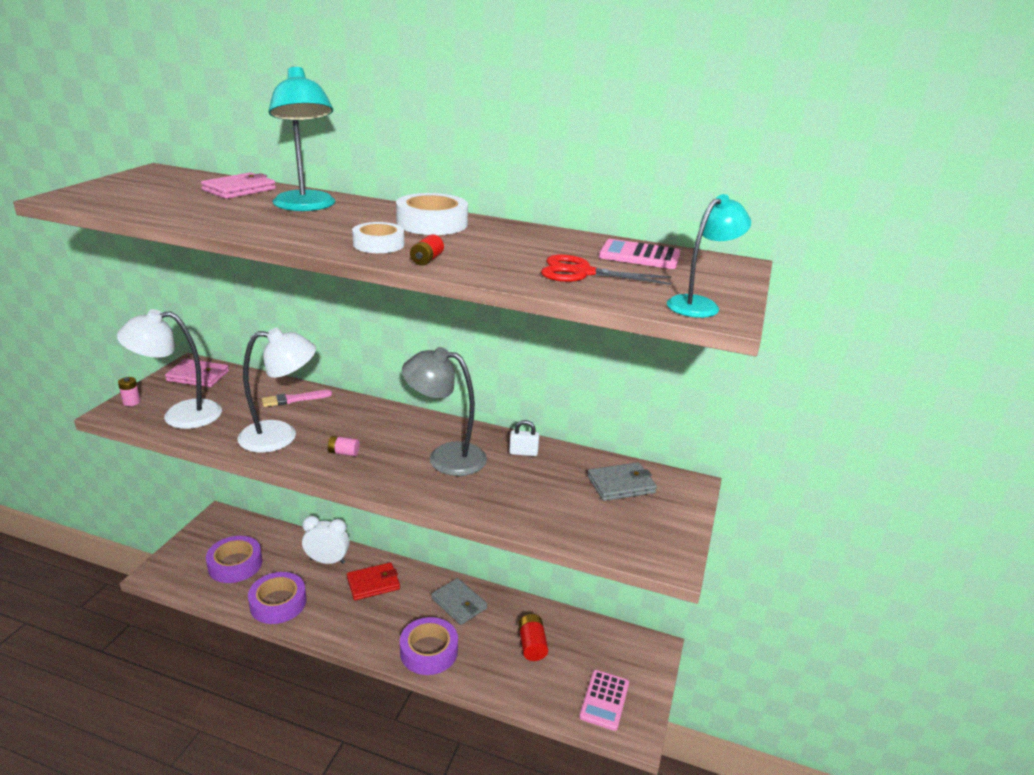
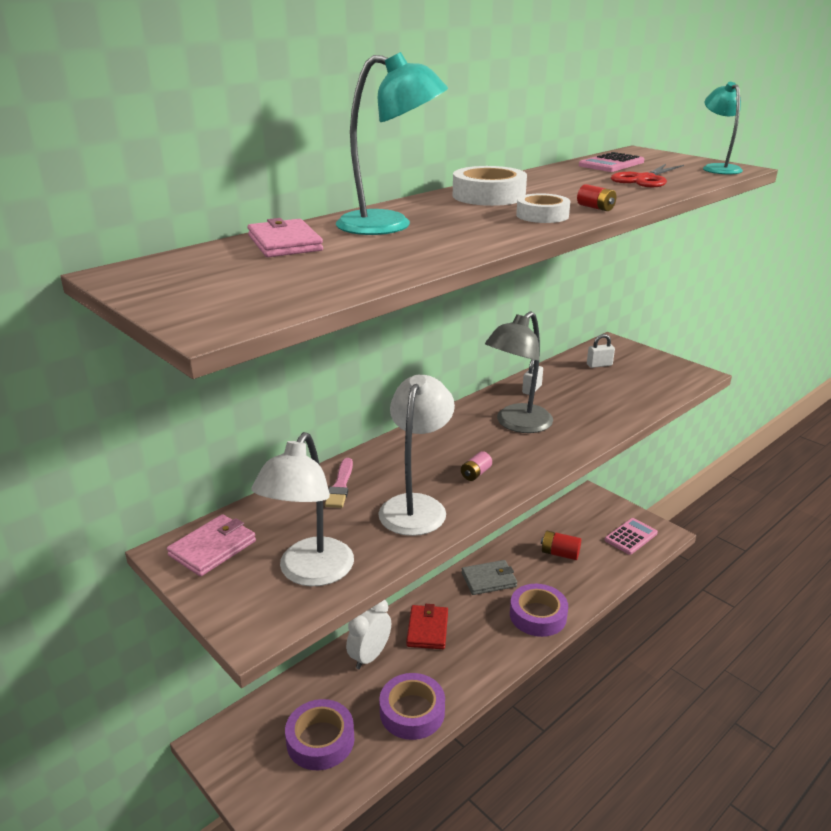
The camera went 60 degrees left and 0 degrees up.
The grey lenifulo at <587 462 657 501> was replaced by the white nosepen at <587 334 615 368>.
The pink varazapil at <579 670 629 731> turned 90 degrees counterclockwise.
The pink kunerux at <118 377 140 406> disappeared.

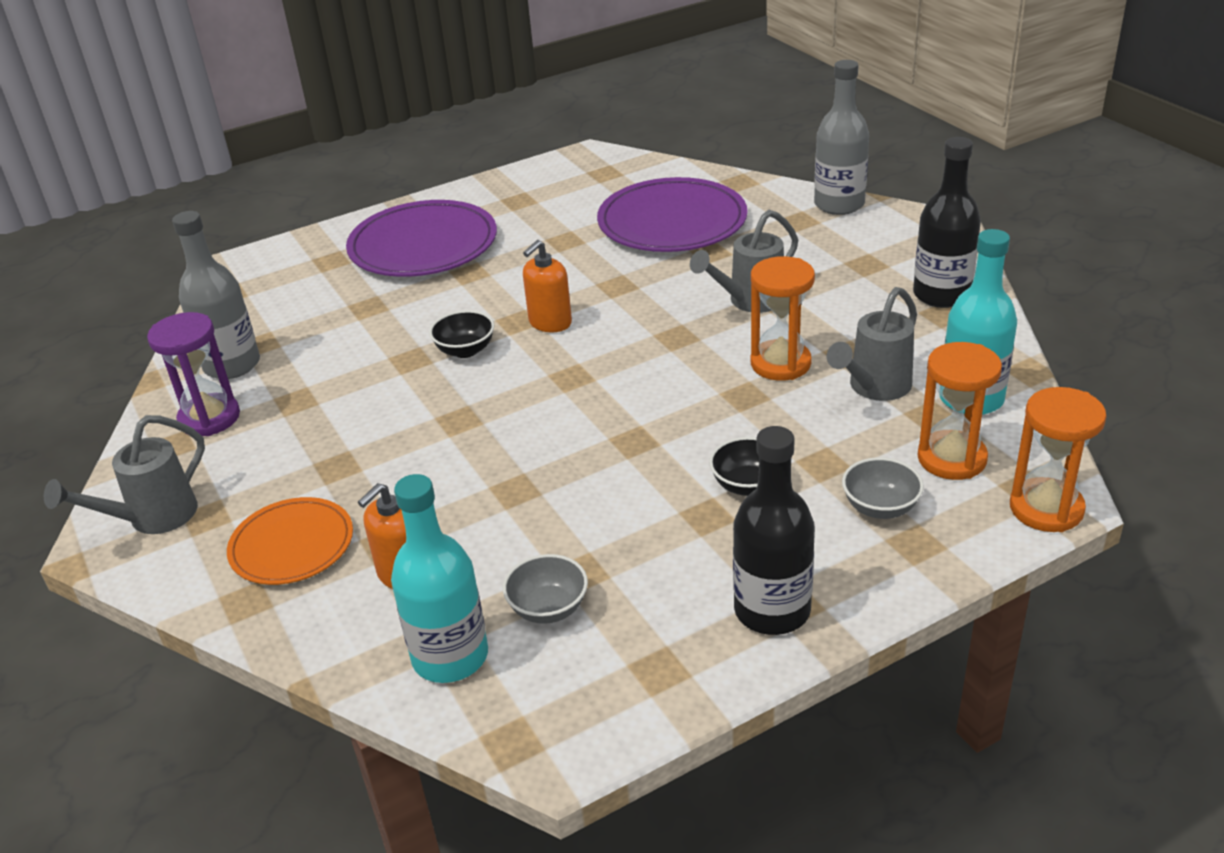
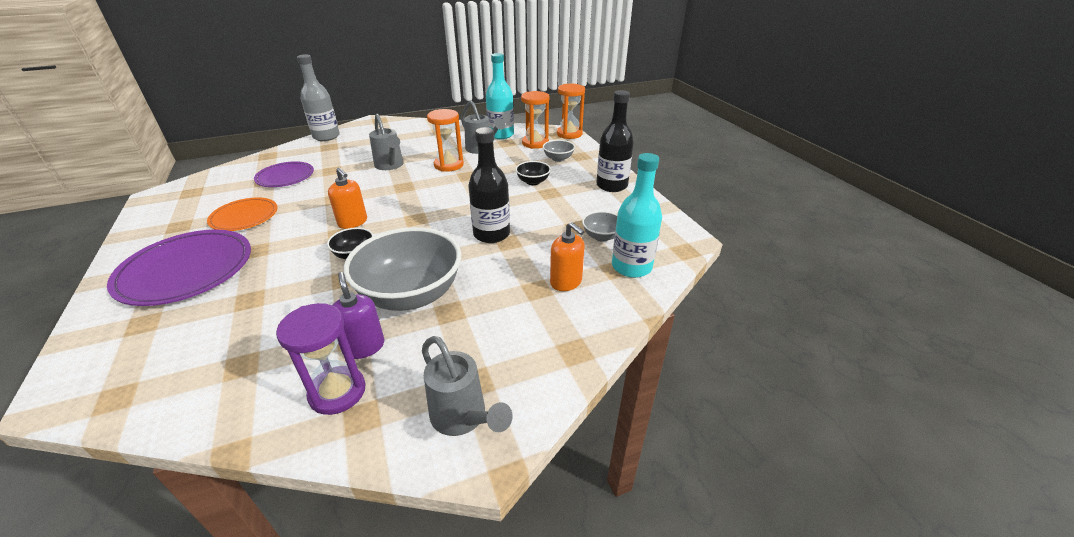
The camera went 85 degrees left and 0 degrees up.
The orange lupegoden moved from <227 497 353 585> to <207 197 278 231>.
The purple lupegoden at <597 177 748 252> changed to 0.60 times the size.
The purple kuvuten at <333 272 384 359> appeared.
The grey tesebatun at <343 227 461 311> appeared.
The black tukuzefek moved from <913 137 981 308> to <468 127 510 243>.
The grey tukuzefek at <172 211 260 379> disappeared.

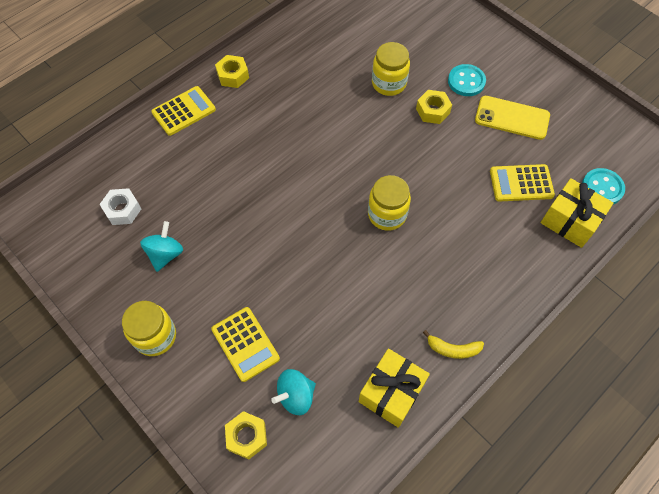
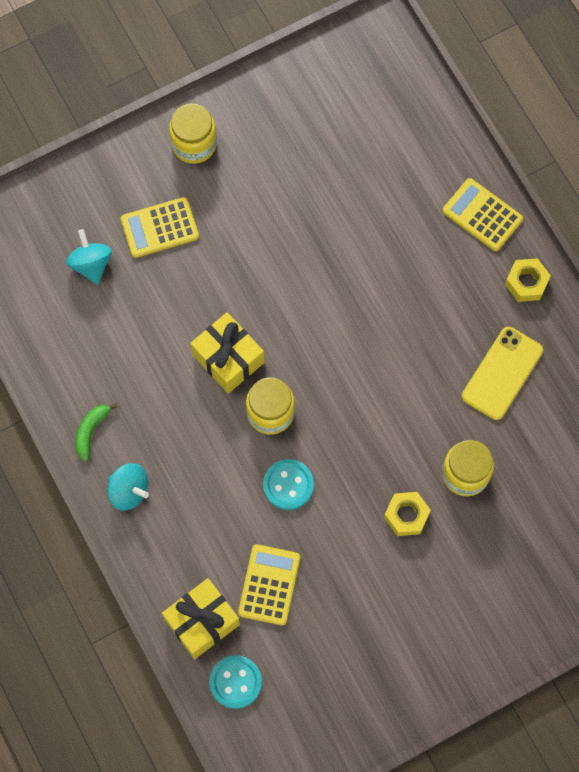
The camera went 105 degrees right and 10 degrees up.
The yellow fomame at <423 330 484 359> became the green fomame at <75 403 117 462>.
The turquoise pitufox moved from <140 221 183 272> to <107 463 149 511>.
The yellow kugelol moved from <359 348 430 428> to <190 312 264 394>.
The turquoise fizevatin moved from <448 64 486 96> to <263 459 314 510>.
The yellow varazapil at <151 86 216 136> turned 150 degrees clockwise.
The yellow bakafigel moved from <475 96 550 140> to <462 327 543 420>.
The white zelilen at <99 188 141 225> disappeared.
The yellow zelilen at <225 411 267 459> disappeared.

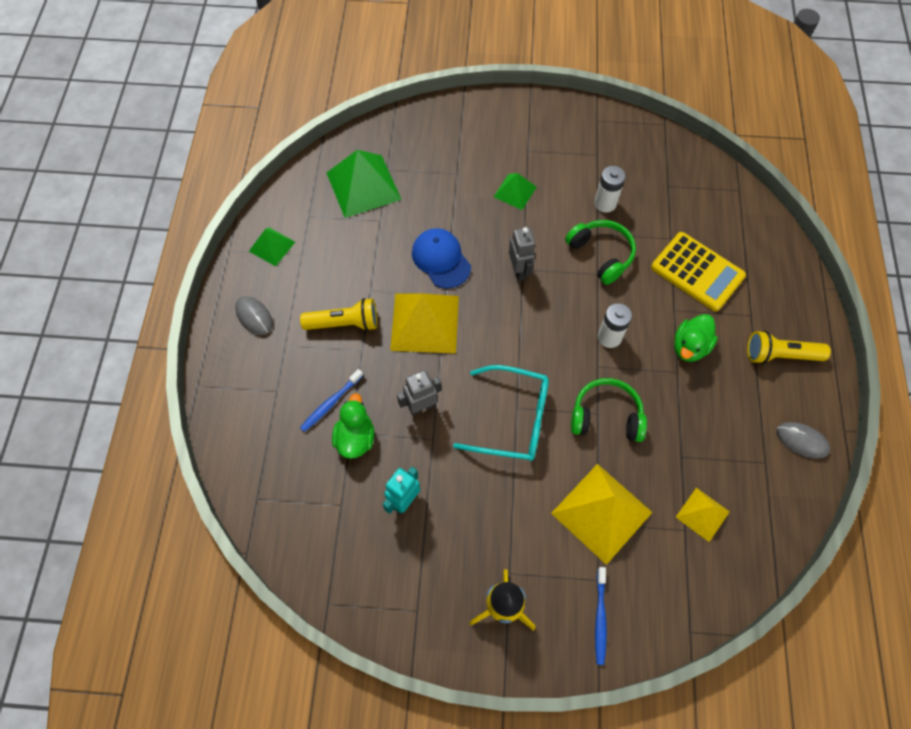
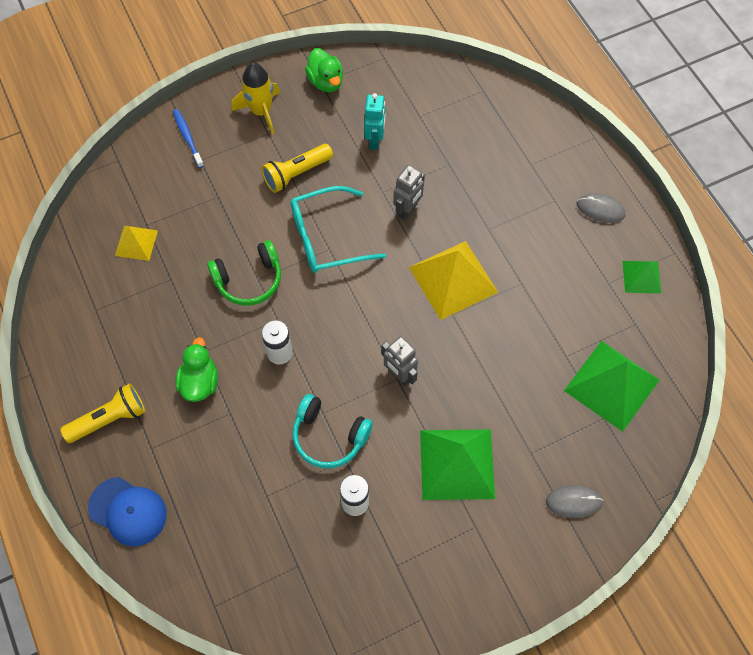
The camera went 150 degrees right and 0 degrees up.
The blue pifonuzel moved from <412 228 471 289> to <88 477 167 546>.
The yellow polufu moved from <300 298 377 331> to <261 144 333 193>.
The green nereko at <565 220 636 285> became the turquoise nereko at <292 394 373 468>.
The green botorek moved from <332 393 374 459> to <305 48 343 92>.
The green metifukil at <494 173 537 210> changed to 1.84 times the size.
The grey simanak moved from <776 422 830 459> to <546 485 604 518>.
The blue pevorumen at <300 369 363 432> disappeared.
The yellow metifukil at <551 464 653 565> disappeared.
The yellow varazapil at <651 232 746 311> disappeared.

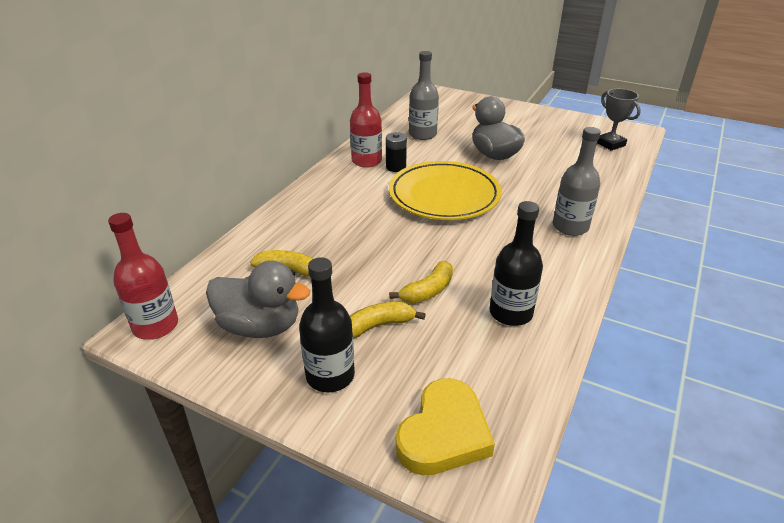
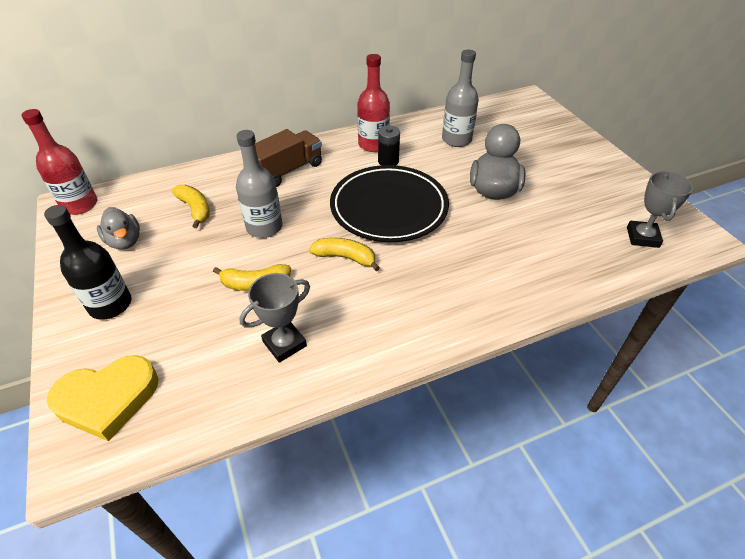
The camera went 40 degrees right and 10 degrees up.
The grey botorek at <206 261 310 338> changed to 0.65 times the size.
The grey tukuzefek moved from <553 127 601 236> to <236 130 282 238>.
The black tukuzefek at <489 201 543 326> was replaced by the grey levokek at <240 273 310 363>.
The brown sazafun at <255 129 322 187> appeared.
The yellow fomame moved from <350 302 426 339> to <309 238 380 271>.
The yellow lupegoden at <389 161 502 220> became the black lupegoden at <330 165 449 242>.

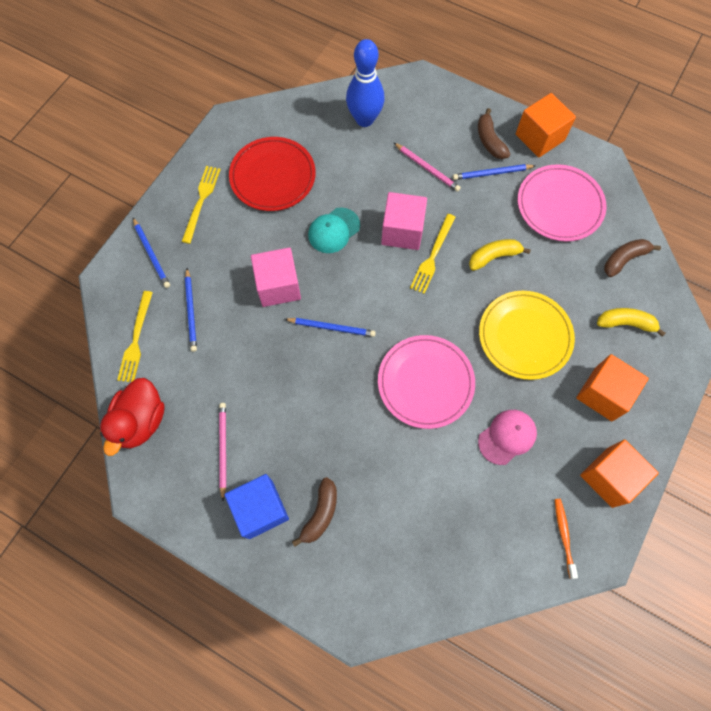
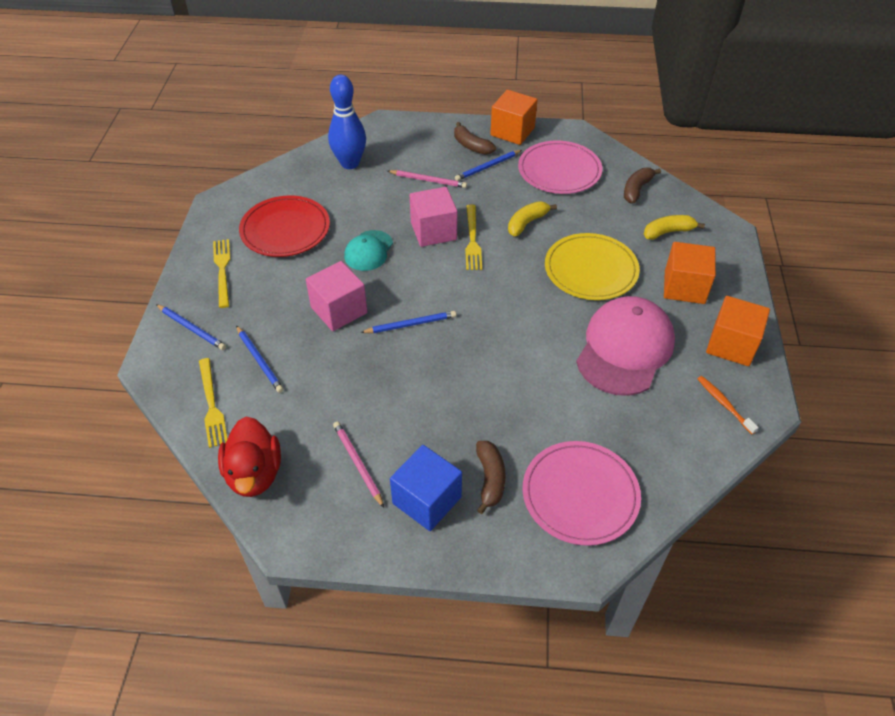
The camera went 25 degrees left and 20 degrees down.
The pink lupegoden moved from <378 335 475 429> to <522 441 641 546>.
The pink pifonuzel at <478 410 537 465> changed to 1.87 times the size.

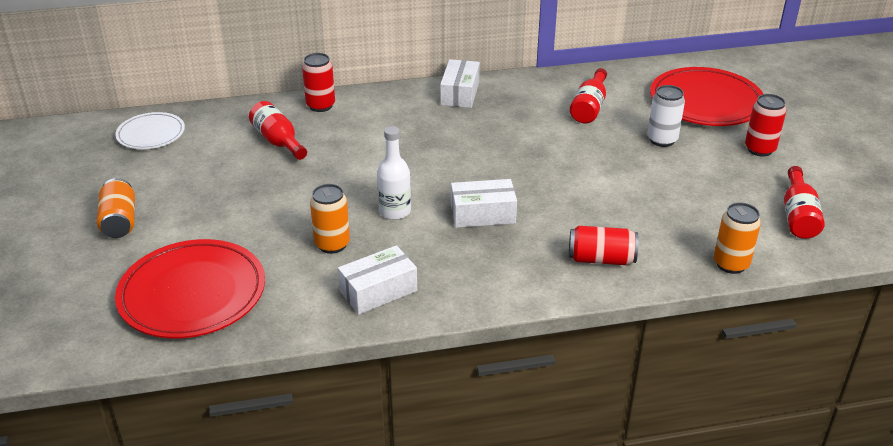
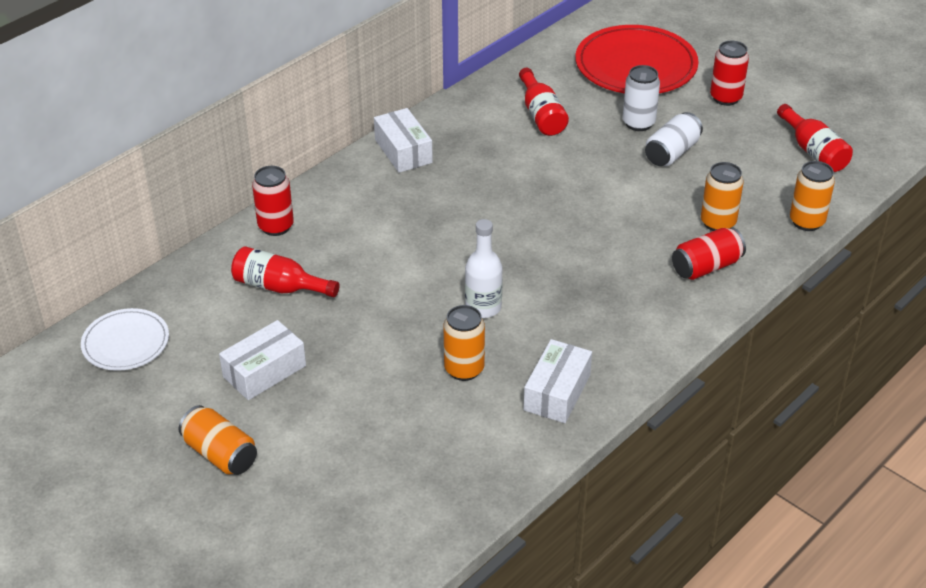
The camera went 35 degrees left and 5 degrees up.
The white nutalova moved from <451 179 517 228> to <219 320 306 400>.
The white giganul at <645 112 703 166> appeared.
The orange giganul at <701 162 744 231> appeared.
The red lupegoden at <115 239 265 338> disappeared.

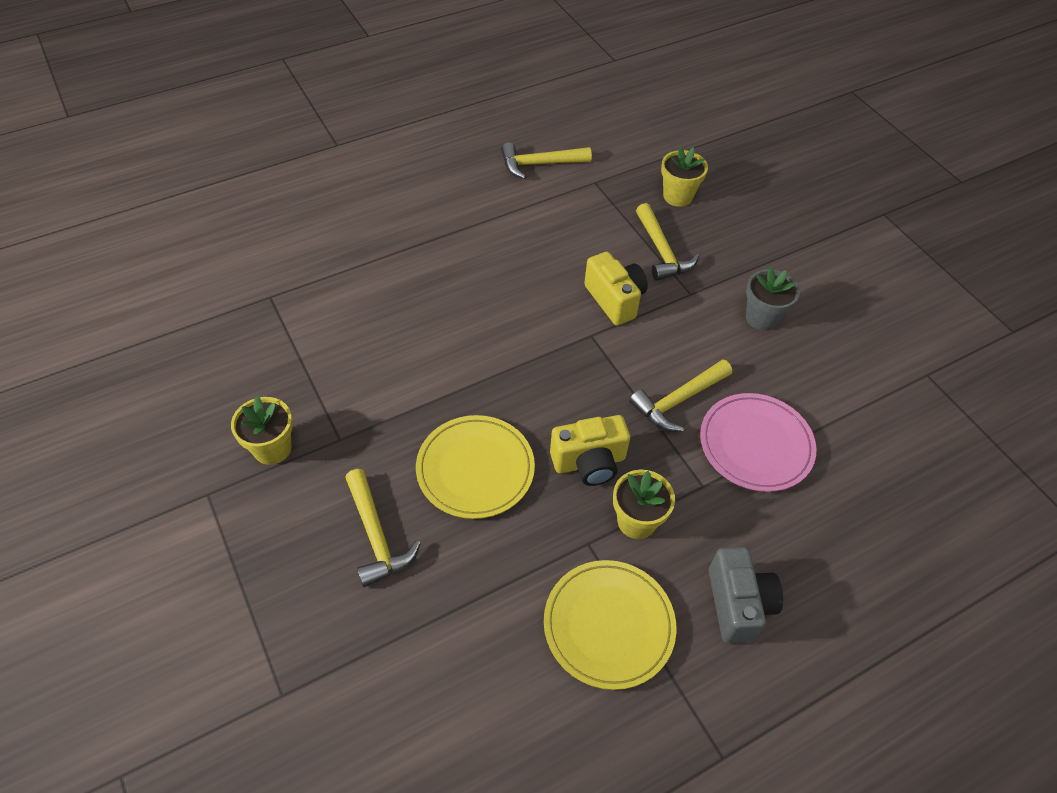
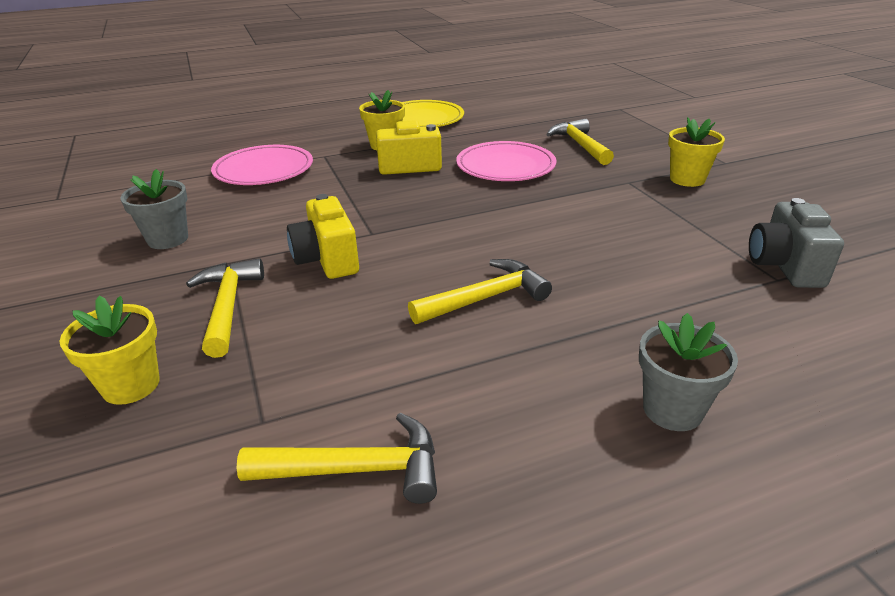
The camera went 170 degrees left and 20 degrees down.
The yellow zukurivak moved from <629 359 732 432> to <408 259 552 324>.
The yellow lupegoden at <416 415 535 519> became the pink lupegoden at <456 141 556 181>.
The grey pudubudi at <639 313 738 431> appeared.
The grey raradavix moved from <708 547 783 643> to <749 198 844 288>.

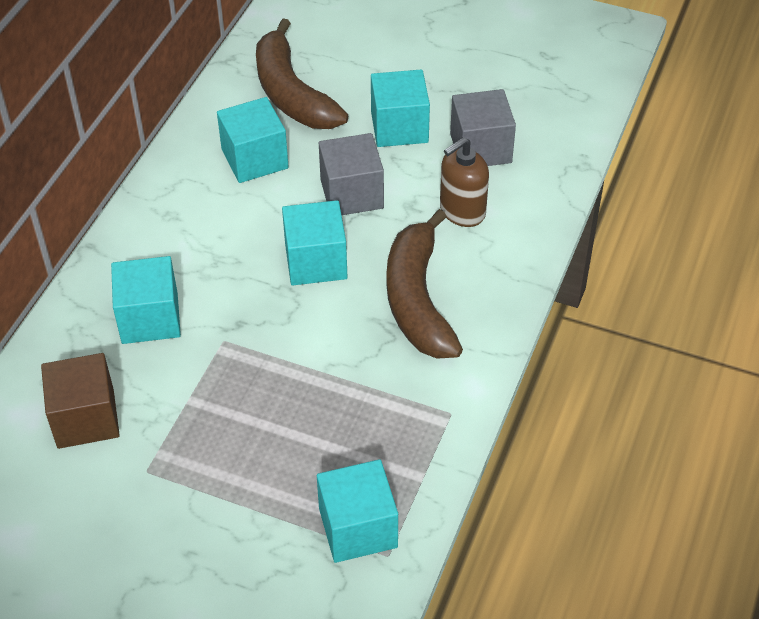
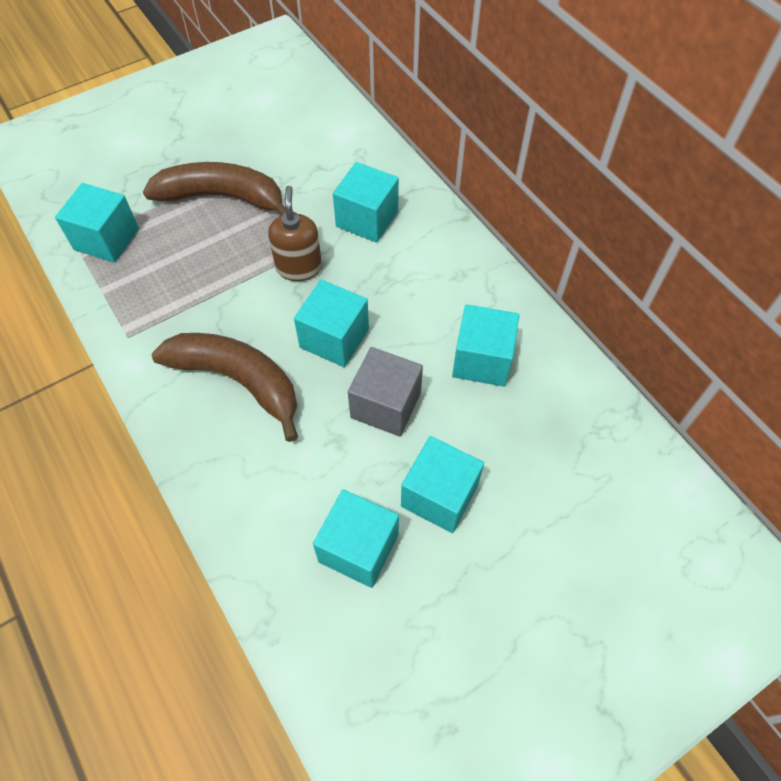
The camera went 125 degrees right and 10 degrees up.
The brown fomame moved from <256 19 348 129> to <143 162 286 216>.
The brown kuvuten moved from <440 137 489 227> to <268 186 322 281>.
The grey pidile at <450 89 516 166> became the turquoise pidile at <313 489 399 588>.
The brown pidile at <41 353 120 449> disappeared.

